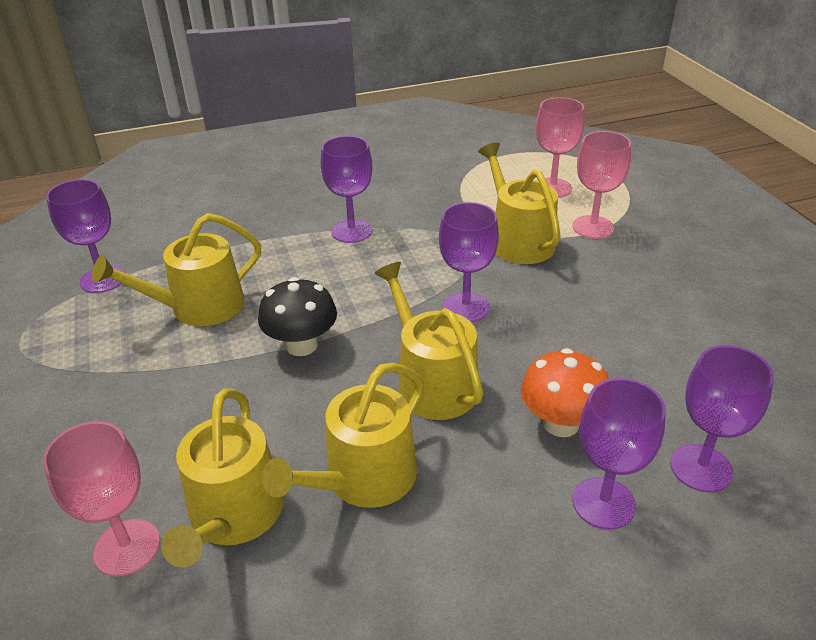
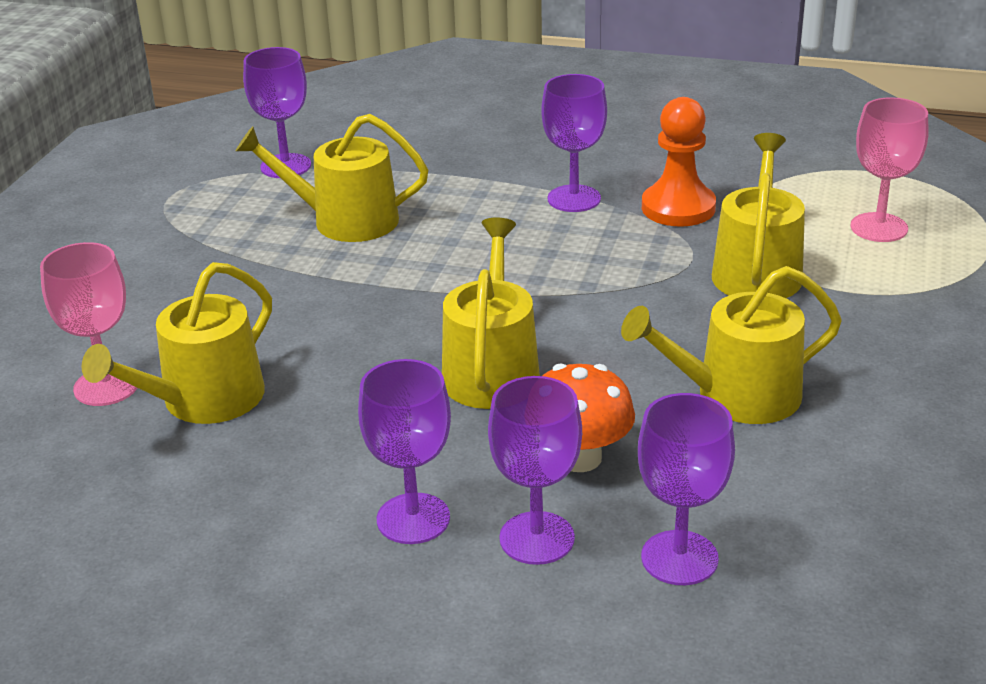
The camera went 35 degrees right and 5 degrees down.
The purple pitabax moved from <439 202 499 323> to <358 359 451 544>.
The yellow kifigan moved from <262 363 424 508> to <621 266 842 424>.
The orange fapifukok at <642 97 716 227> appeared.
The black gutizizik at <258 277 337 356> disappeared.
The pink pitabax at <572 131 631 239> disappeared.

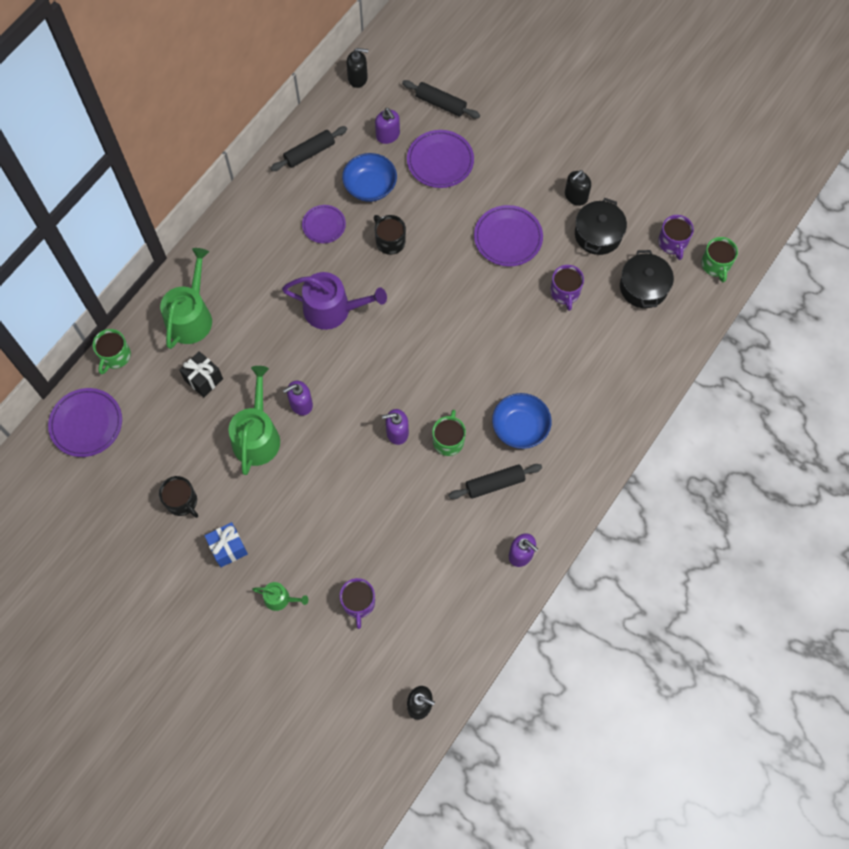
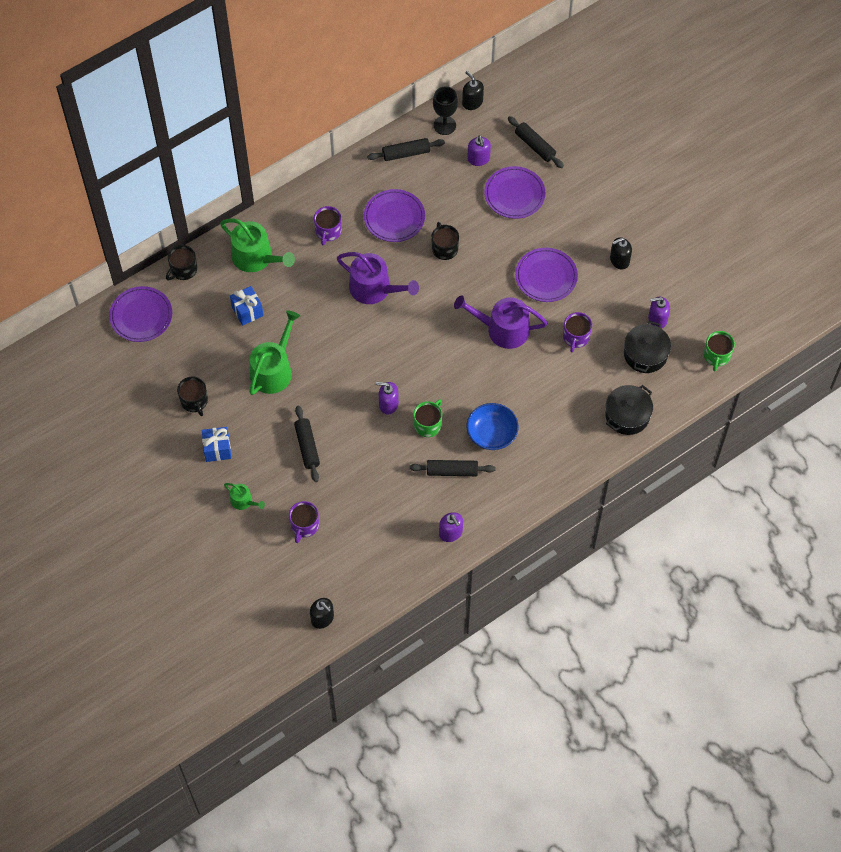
The camera went 20 degrees right and 5 degrees down.
The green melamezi at <93 329 131 374> became the black melamezi at <166 245 197 280>.
The green kifigan at <160 248 212 349> turned 90 degrees clockwise.
The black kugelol at <180 351 223 397> became the blue kugelol at <230 286 264 326>.
The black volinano at <294 406 320 482> appeared.
The purple melamezi moved from <658 215 694 260> to <314 206 342 245>.
The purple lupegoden at <302 205 346 243> changed to 1.57 times the size.
The black pitabax at <433 86 458 135> appeared.
The purple kifigan at <454 295 548 349> appeared.
The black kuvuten at <346 48 368 88> turned 150 degrees counterclockwise.
The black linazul moved from <575 198 627 255> to <605 385 653 435>.
The purple kuvuten moved from <283 381 313 415> to <648 297 670 329>.
The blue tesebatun at <342 153 397 202> disappeared.

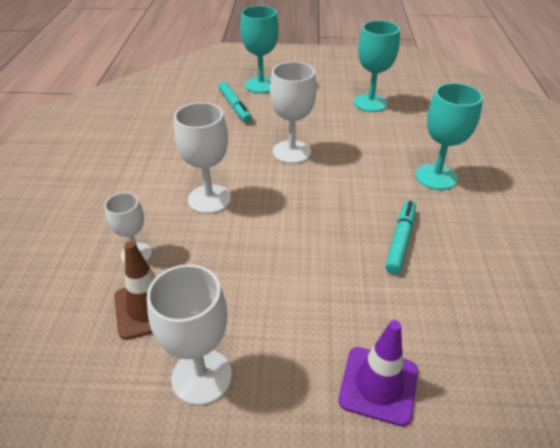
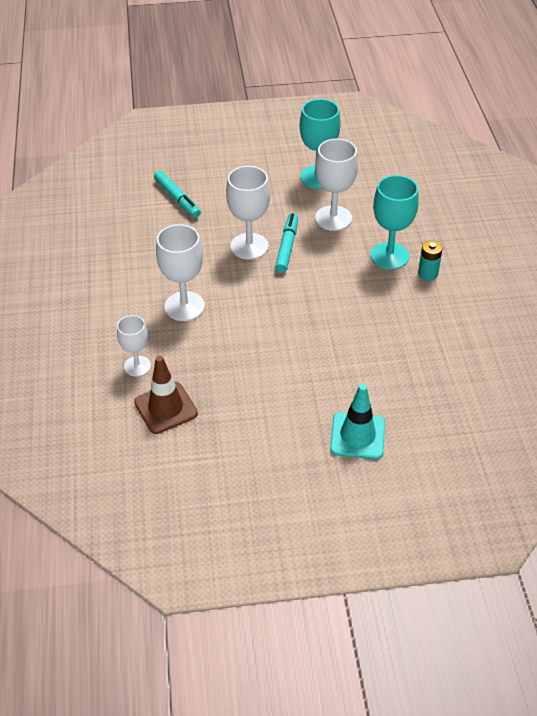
The camera went 10 degrees left and 5 degrees up.
The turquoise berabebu moved from <385 200 416 274> to <275 213 298 273>.
The white pitabax moved from <147 264 232 405> to <315 139 358 231>.
The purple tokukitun at <338 320 418 427> became the turquoise tokukitun at <330 384 385 459>.
The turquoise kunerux at <418 240 443 281> appeared.
The turquoise pitabax at <240 6 279 93> disappeared.

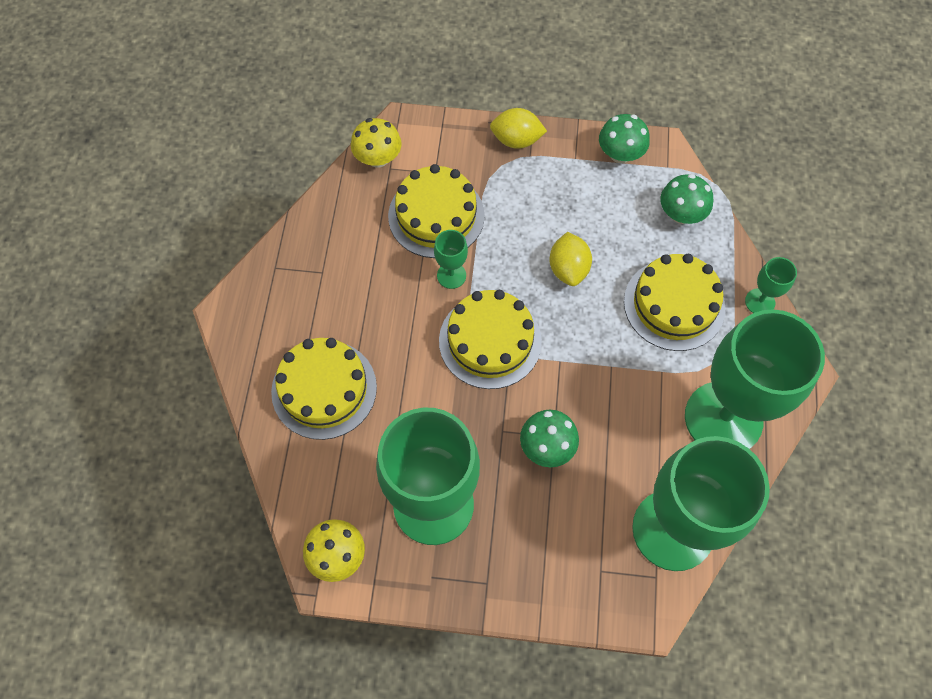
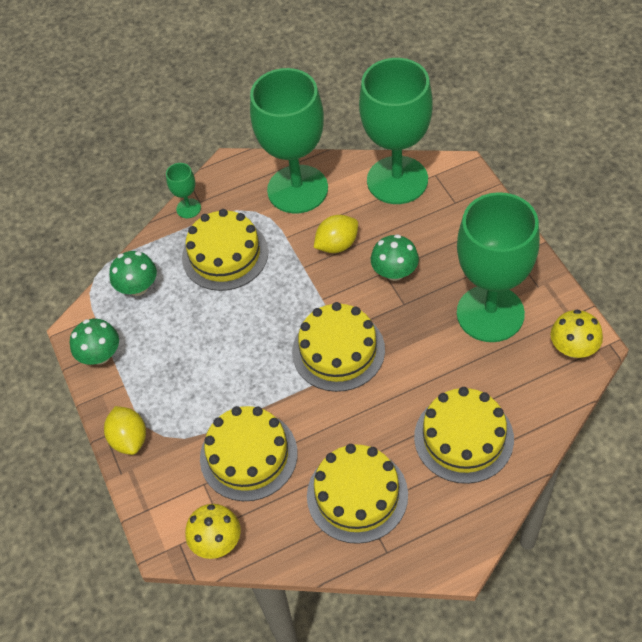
The camera went 115 degrees left and 10 degrees down.
The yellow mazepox at <307 444 408 544> appeared.
The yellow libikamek moved from <550 232 592 286> to <314 215 358 253>.
The green pitabax at <434 230 468 289> disappeared.

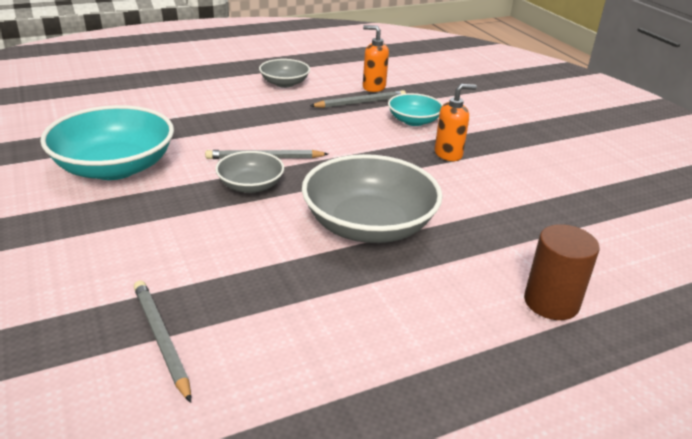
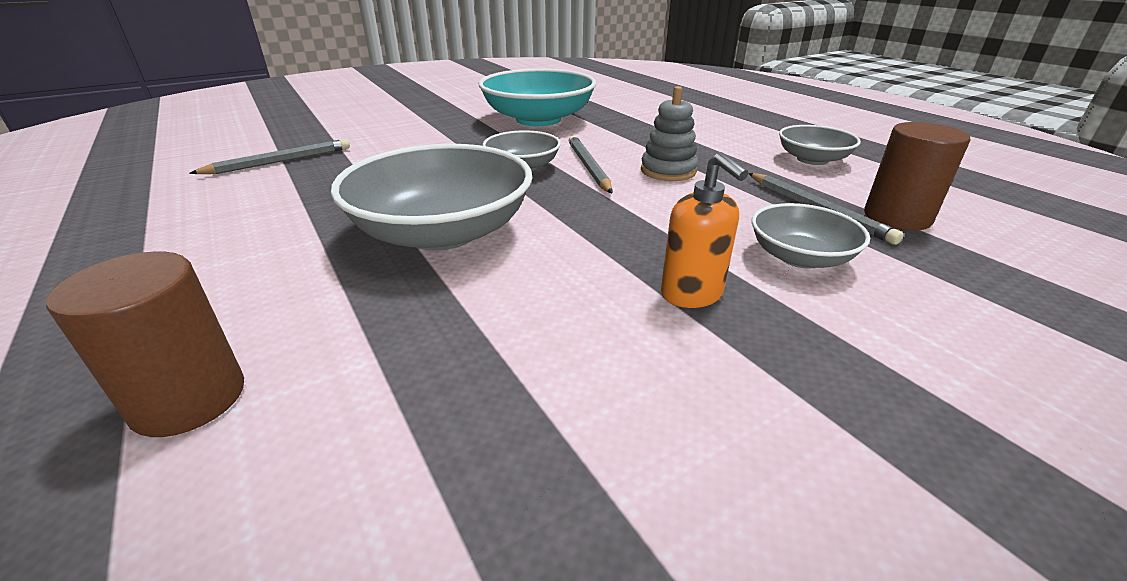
The camera went 85 degrees right and 0 degrees up.
The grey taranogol at <641 86 698 181> appeared.
The turquoise tesebatun at <388 93 443 126> became the grey tesebatun at <752 203 870 269>.
The orange kuvuten at <363 25 389 92> was replaced by the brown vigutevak at <864 122 970 231>.

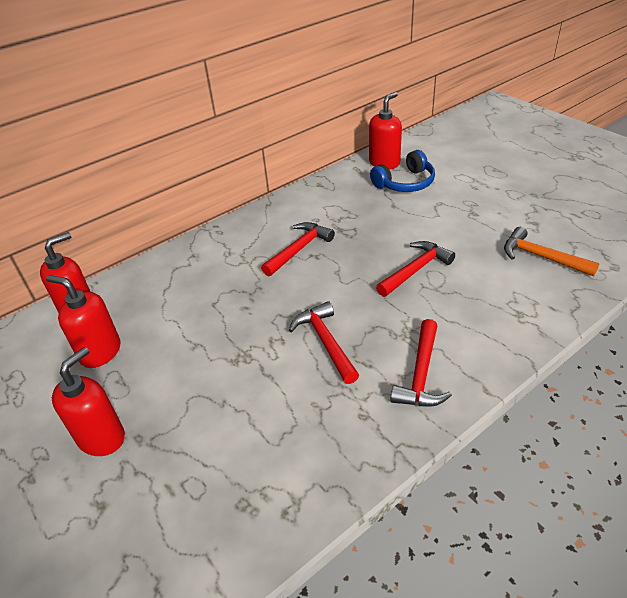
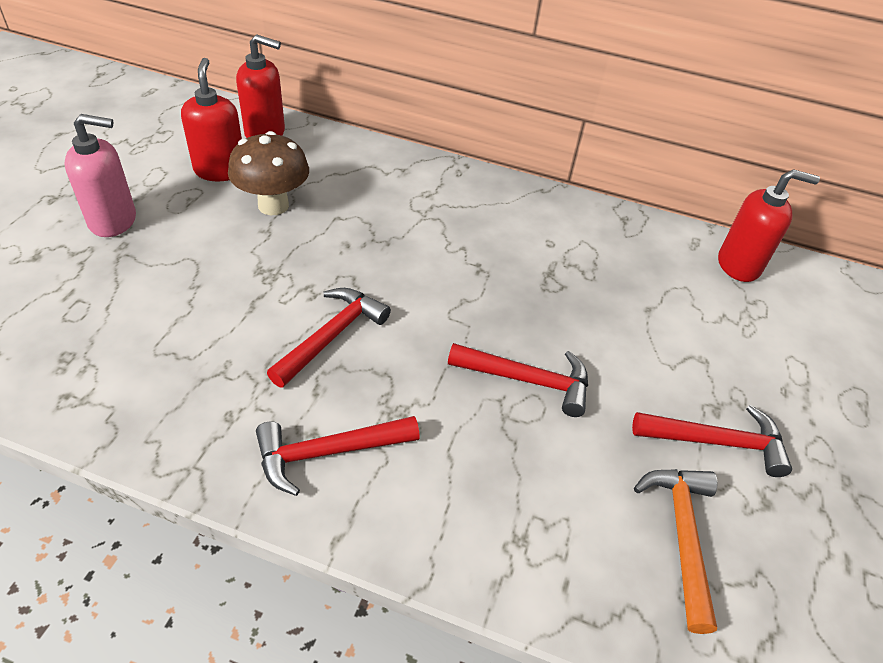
The camera went 50 degrees right and 5 degrees up.
The red kuvuten at <52 347 125 456> became the pink kuvuten at <65 114 136 237>.
The brown gutizizik at <228 131 309 215> appeared.
The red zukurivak moved from <261 222 335 276> to <632 405 792 477>.
The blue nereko at <370 150 435 192> disappeared.

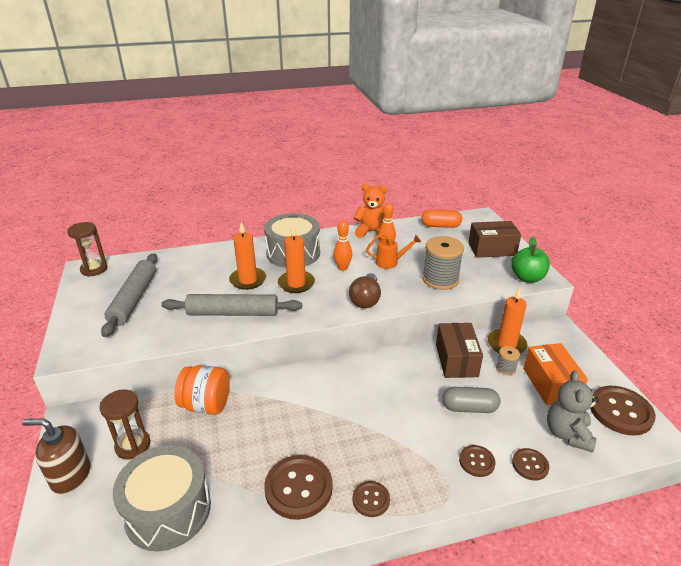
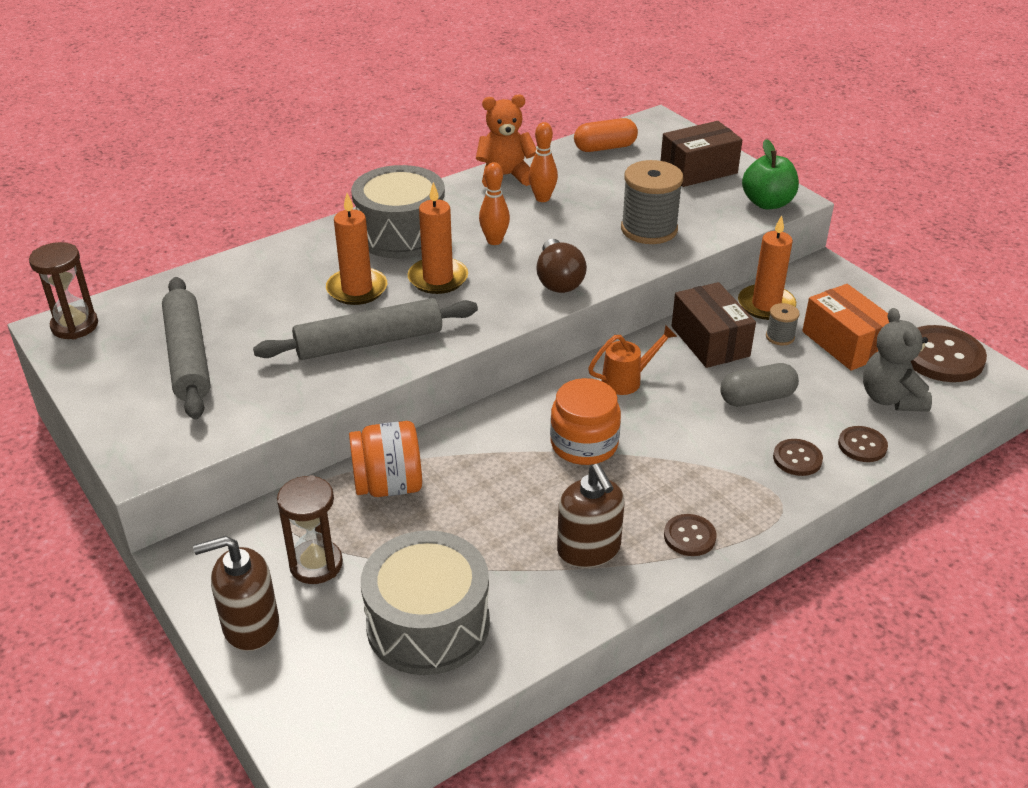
The camera went 20 degrees left and 5 degrees up.
The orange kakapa at <550 378 621 465> appeared.
The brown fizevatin at <264 455 333 520> was replaced by the brown kuvuten at <557 464 625 568>.
The orange kifigan moved from <366 233 421 269> to <588 325 677 395>.

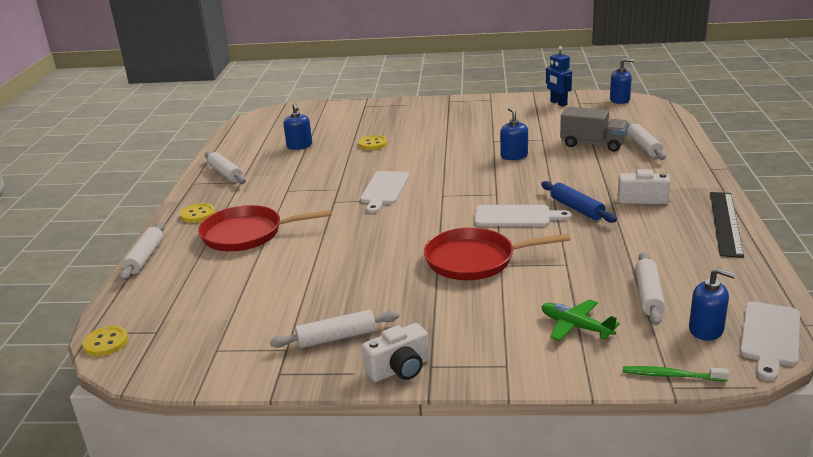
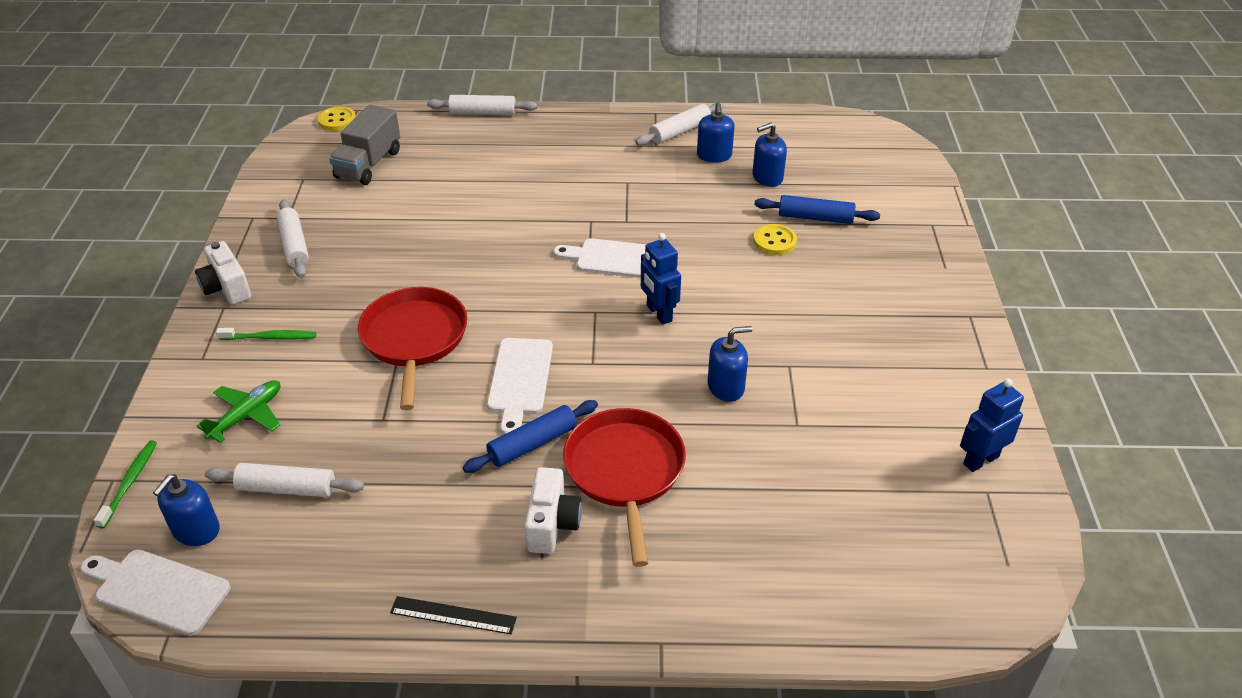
The camera went 85 degrees right and 15 degrees up.
The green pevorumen at <216 328 316 340> appeared.
The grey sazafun moved from <560 107 629 152> to <329 105 400 185>.
The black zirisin at <710 192 744 258> changed to 0.59 times the size.
The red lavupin moved from <198 205 332 251> to <563 408 686 567>.
The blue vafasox at <641 233 681 325> appeared.
The blue kuvuten moved from <610 58 634 104> to <697 102 735 163>.
The blue volinano at <754 195 880 224> appeared.
The yellow fizevatin at <180 203 215 223> disappeared.
The white volinano at <627 122 666 160> disappeared.

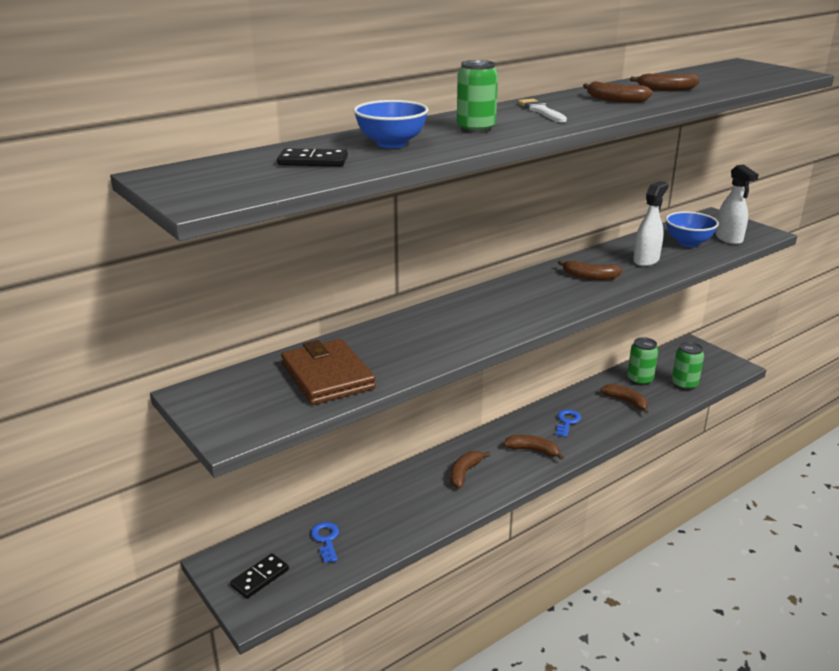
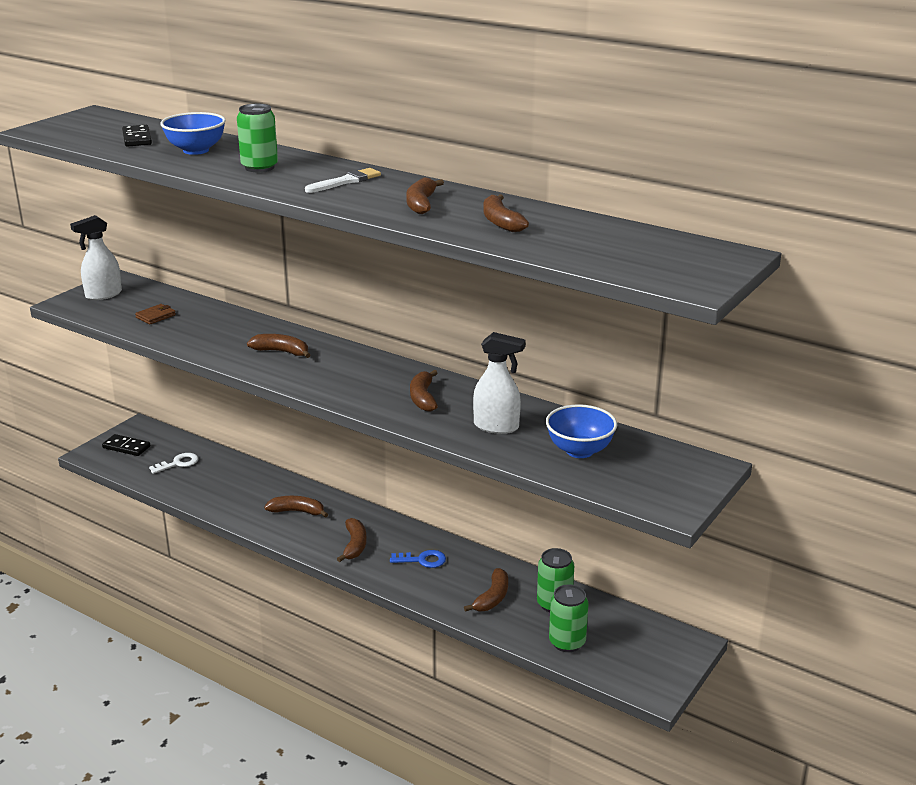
The camera went 70 degrees right and 0 degrees up.
The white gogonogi moved from <715 164 759 245> to <70 215 122 300>.
The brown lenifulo at <281 339 376 405> changed to 0.44 times the size.
The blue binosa at <311 522 339 563> became the white binosa at <149 453 198 474>.
The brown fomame at <247 334 310 358> appeared.

